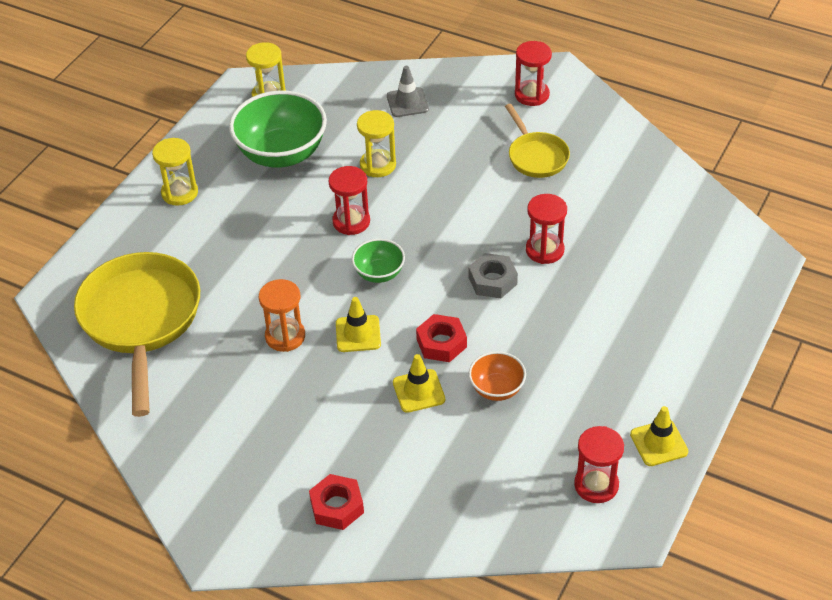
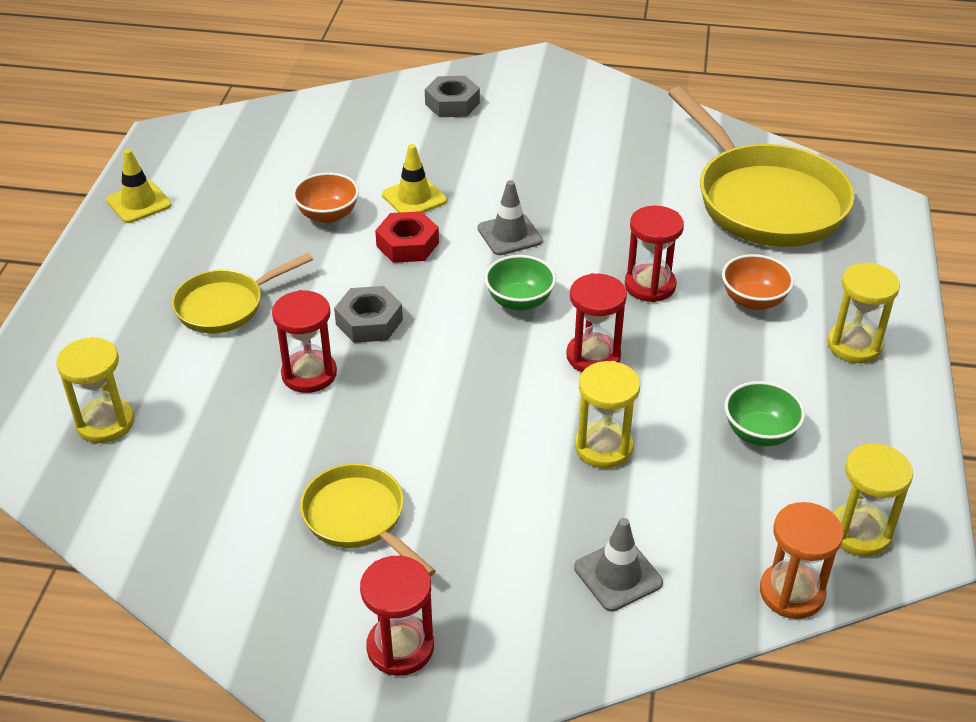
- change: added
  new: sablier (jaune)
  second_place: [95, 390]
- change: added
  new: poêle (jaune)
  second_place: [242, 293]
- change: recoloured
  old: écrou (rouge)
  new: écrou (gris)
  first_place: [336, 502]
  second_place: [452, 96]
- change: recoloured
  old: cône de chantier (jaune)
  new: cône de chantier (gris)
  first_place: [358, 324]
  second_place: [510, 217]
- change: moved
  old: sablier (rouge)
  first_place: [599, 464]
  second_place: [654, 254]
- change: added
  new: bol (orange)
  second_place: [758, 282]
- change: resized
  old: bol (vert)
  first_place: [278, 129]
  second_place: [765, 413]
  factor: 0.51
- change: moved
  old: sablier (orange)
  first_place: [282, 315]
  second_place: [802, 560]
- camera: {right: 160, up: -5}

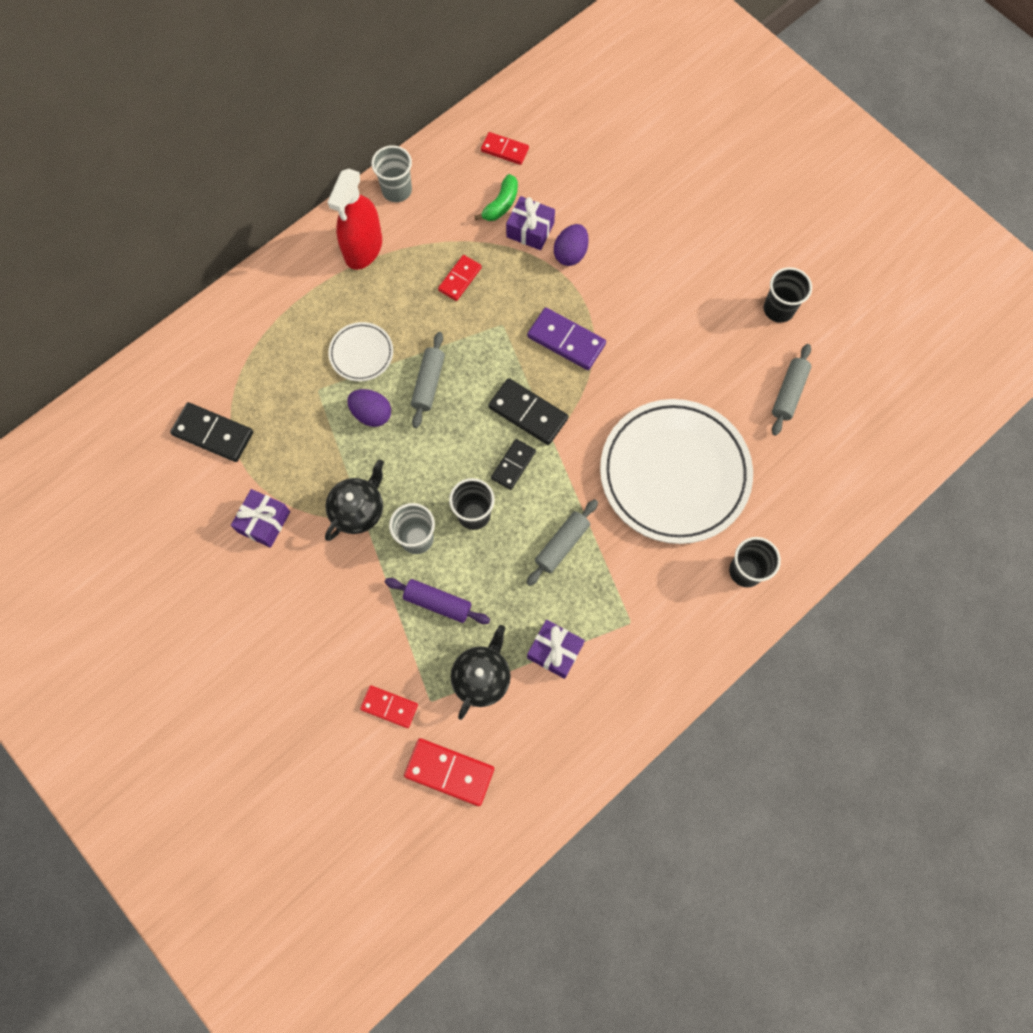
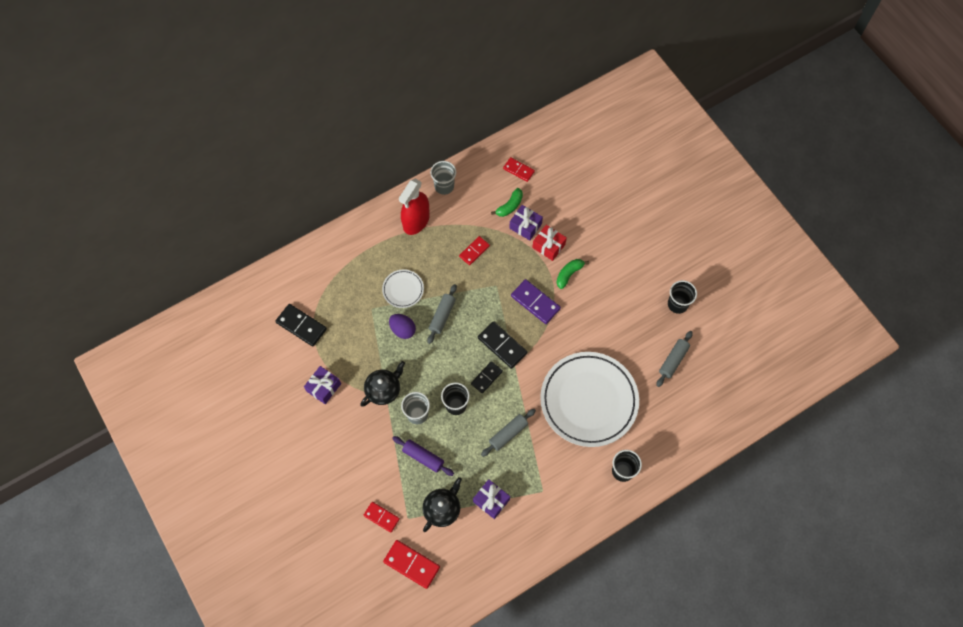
- change: replaced
  old: œuf (violet)
  new: cadeau (rouge)
  first_place: [571, 245]
  second_place: [549, 243]
- change: added
  new: banane (vert)
  second_place: [572, 274]
- camera: {right: 10, up: -5}

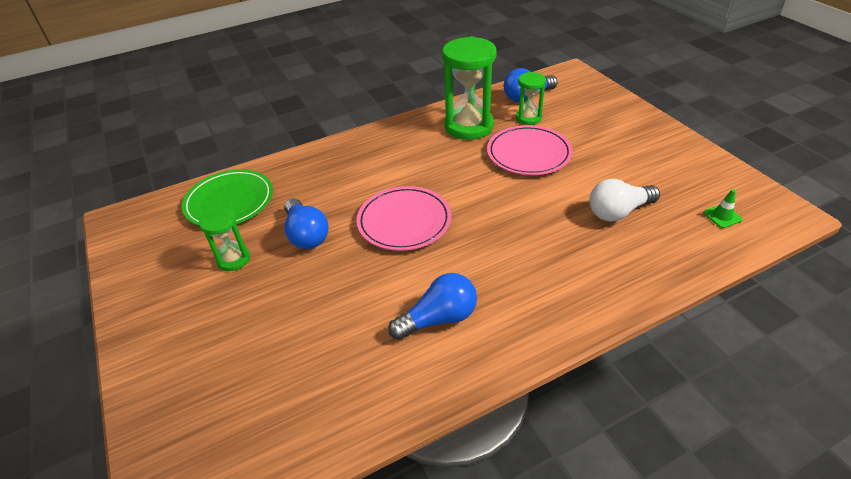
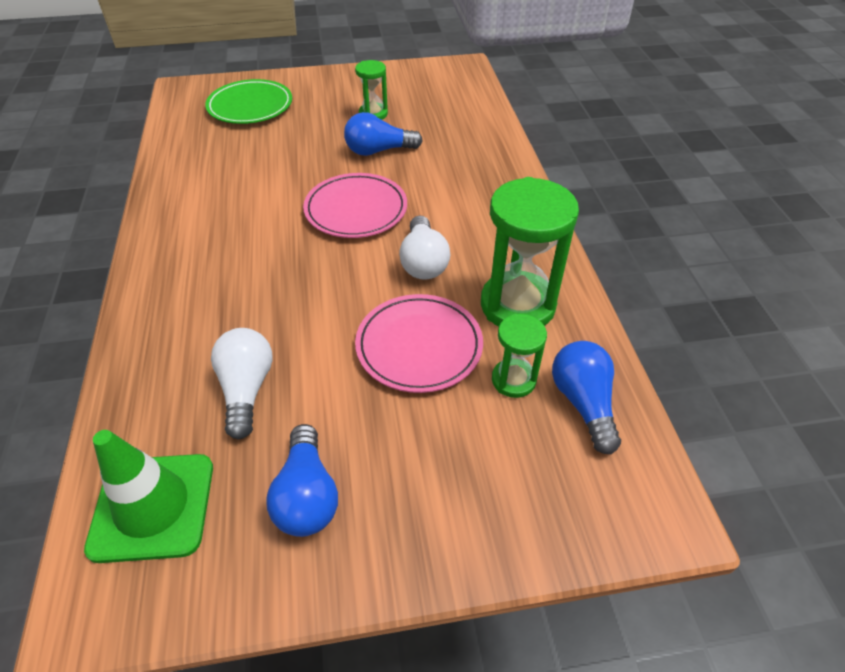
- change: resized
  old: cône de chantier (vert)
  first_place: [723, 208]
  second_place: [148, 496]
  factor: 2.46
- change: moved
  old: assiette (vert)
  first_place: [227, 197]
  second_place: [248, 101]
- change: moved
  old: ampoule (bleu)
  first_place: [432, 306]
  second_place: [302, 480]
- change: added
  new: ampoule (blanc)
  second_place: [424, 247]
- camera: {right: 105, up: 5}

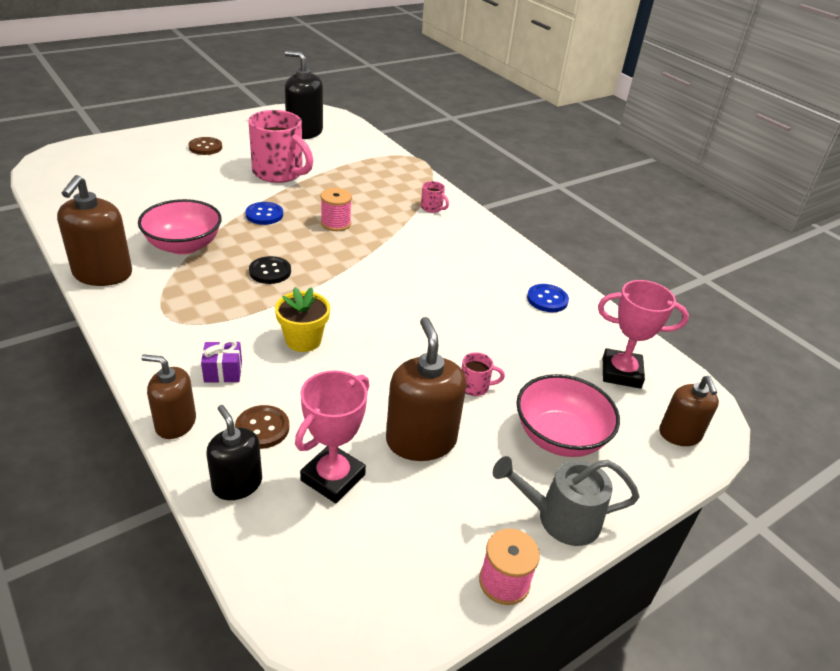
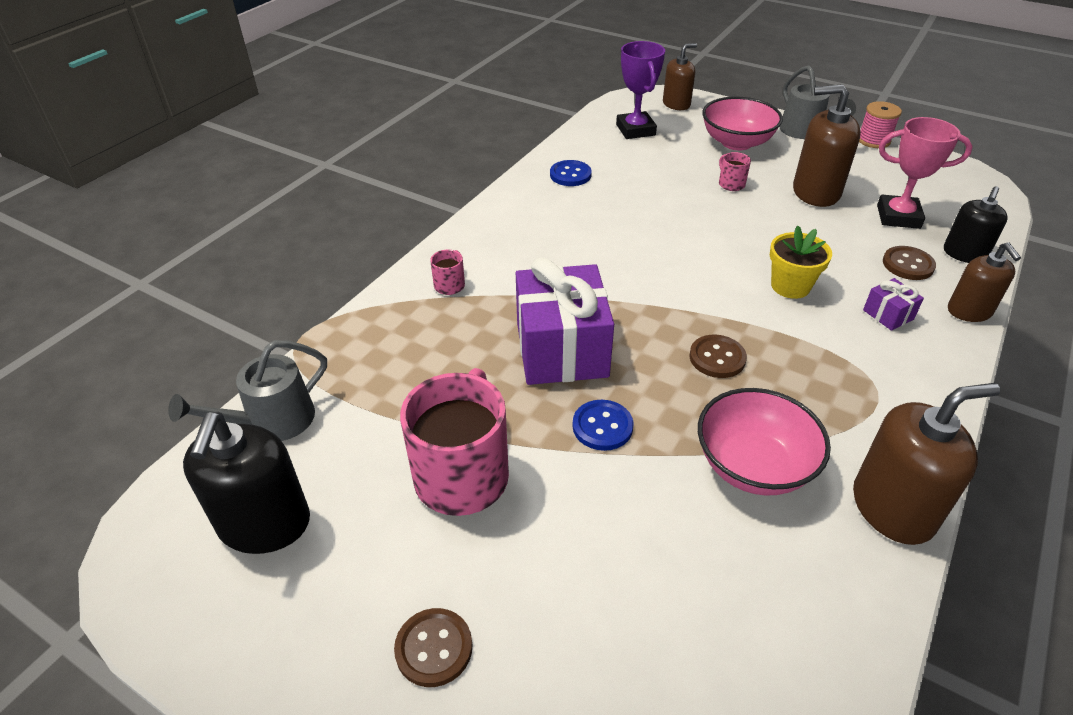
- change: added
  new: arrosoir (gris)
  second_place: [247, 390]
- change: replaced
  old: bobine (rose)
  new: cadeau (violet)
  first_place: [336, 209]
  second_place: [565, 321]
- change: recoloured
  old: trophée (rose)
  new: trophée (violet)
  first_place: [643, 334]
  second_place: [640, 90]
- change: recoloured
  old: bouton (noir)
  new: bouton (marron)
  first_place: [270, 270]
  second_place: [718, 356]
- change: turned
  old: distributeur de savon (marron)
  first_place: [426, 389]
  second_place: [827, 145]
  degrees: 45
- camera: {right: -110, up: 5}

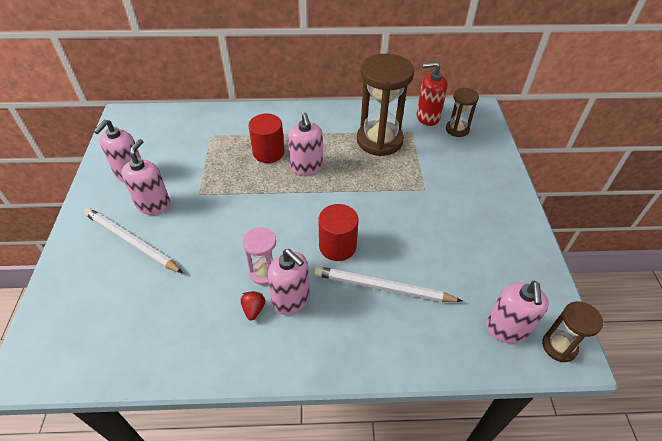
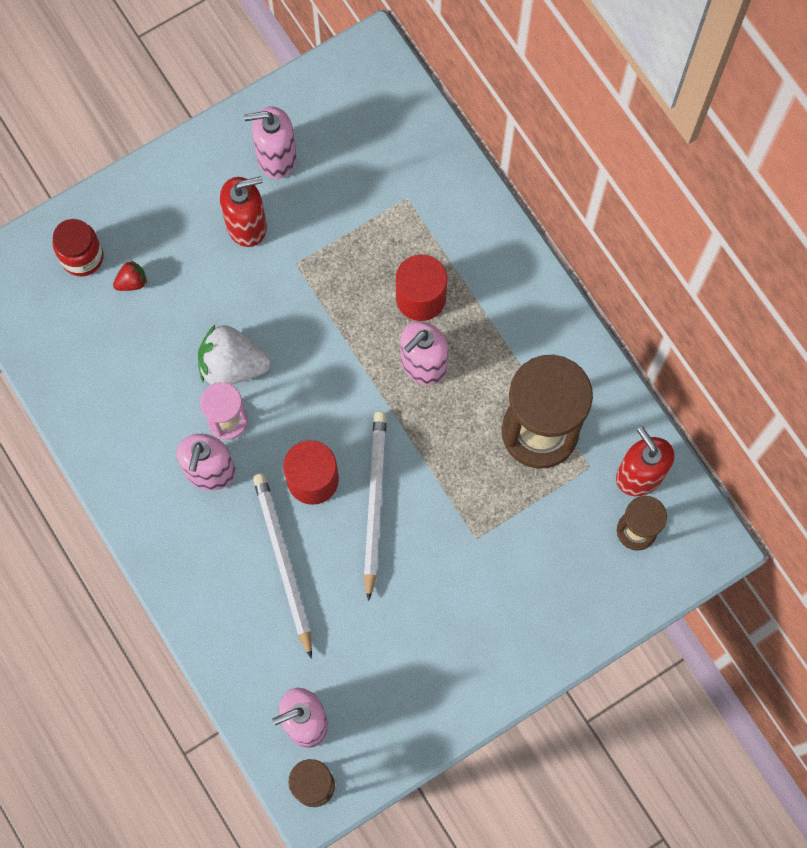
- change: added
  new: bocal (rouge)
  second_place: [78, 247]
- change: moved
  old: fraise (rouge)
  first_place: [253, 306]
  second_place: [130, 276]
- change: added
  new: fraise (blanc)
  second_place: [234, 355]
- change: recoloured
  old: distributeur de savon (rose)
  new: distributeur de savon (rouge)
  first_place: [146, 177]
  second_place: [243, 211]
- change: moved
  old: crayon (blanc)
  first_place: [133, 240]
  second_place: [375, 506]
- camera: {right: 60, up: 25}

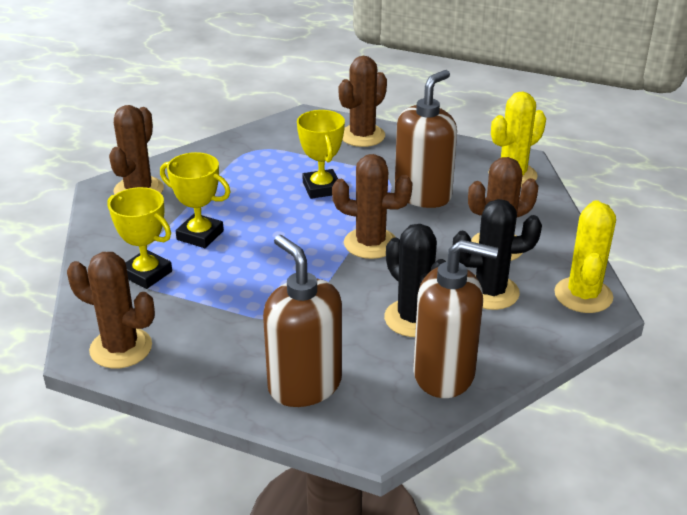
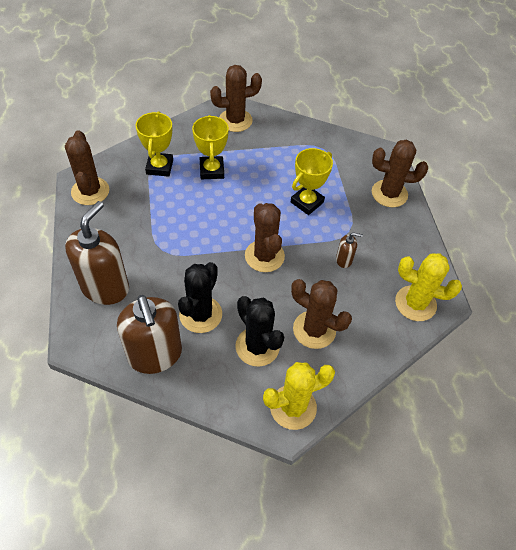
- change: resized
  old: distributeur de savon (marron)
  first_place: [426, 139]
  second_place: [349, 250]
  factor: 0.43
- camera: {right: 55, up: 20}

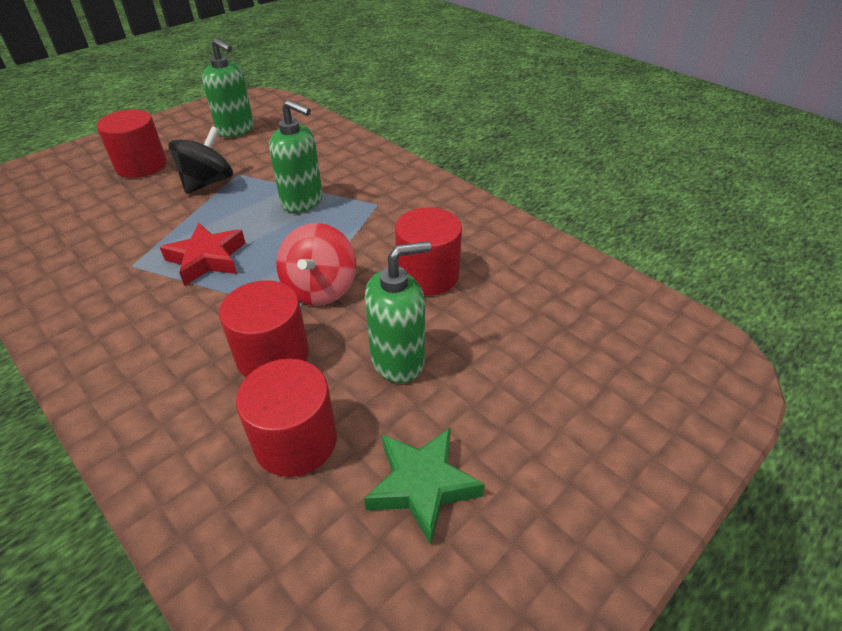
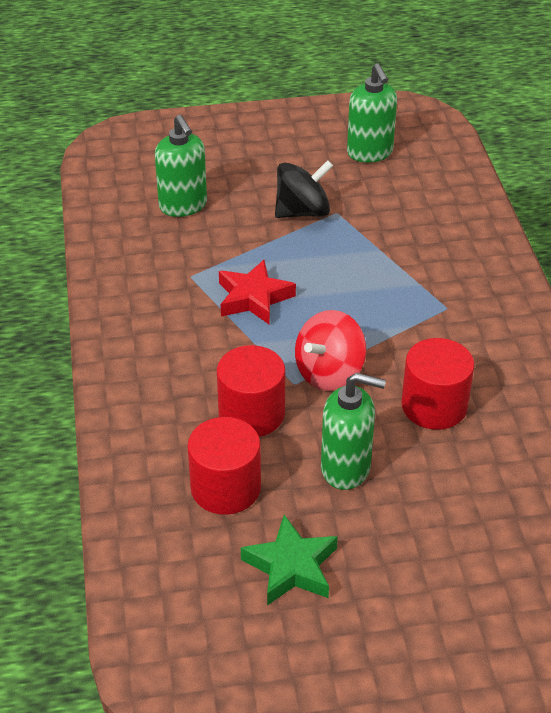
- change: moved
  old: distributeur de savon (vert)
  first_place: [296, 156]
  second_place: [181, 166]
- change: removed
  old: cylindre (rouge)
  first_place: [132, 143]
- camera: {right: 35, up: 0}

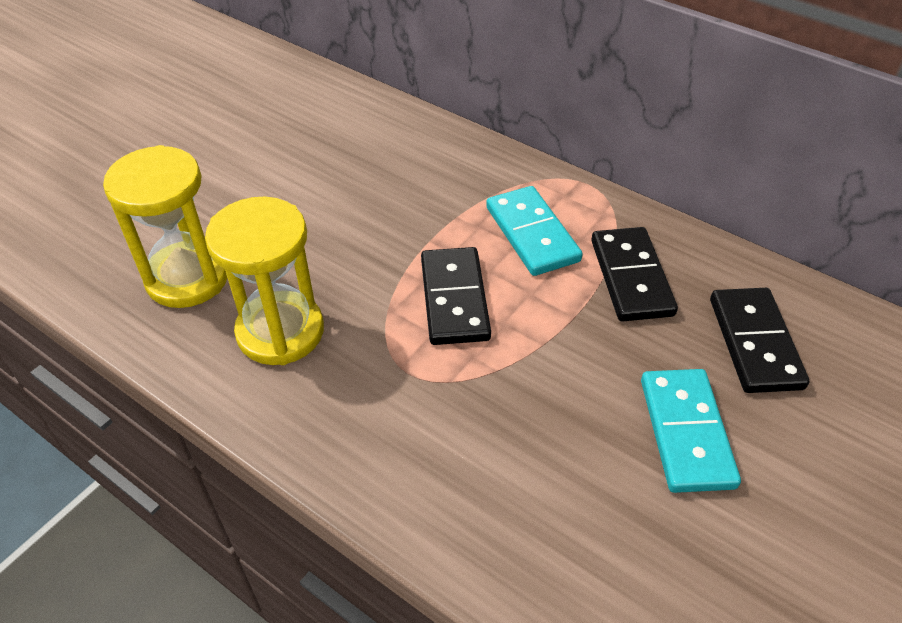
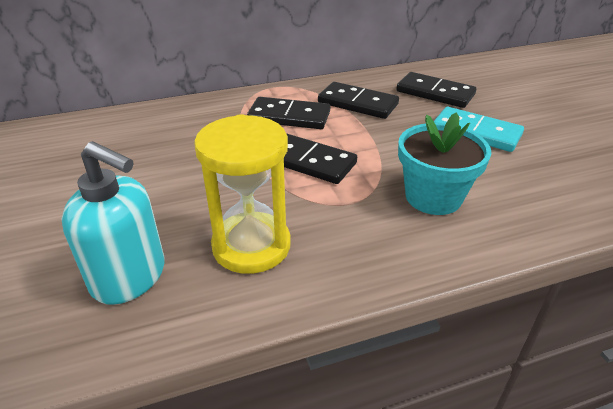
- change: replaced
  old: sablier (jaune)
  new: distributeur de savon (turquoise)
  first_place: [165, 226]
  second_place: [113, 223]
- change: recoloured
  old: domino (turquoise)
  new: domino (noir)
  first_place: [534, 231]
  second_place: [288, 113]
- change: added
  new: pot de fleurs (turquoise)
  second_place: [445, 163]
- camera: {right: -55, up: -10}

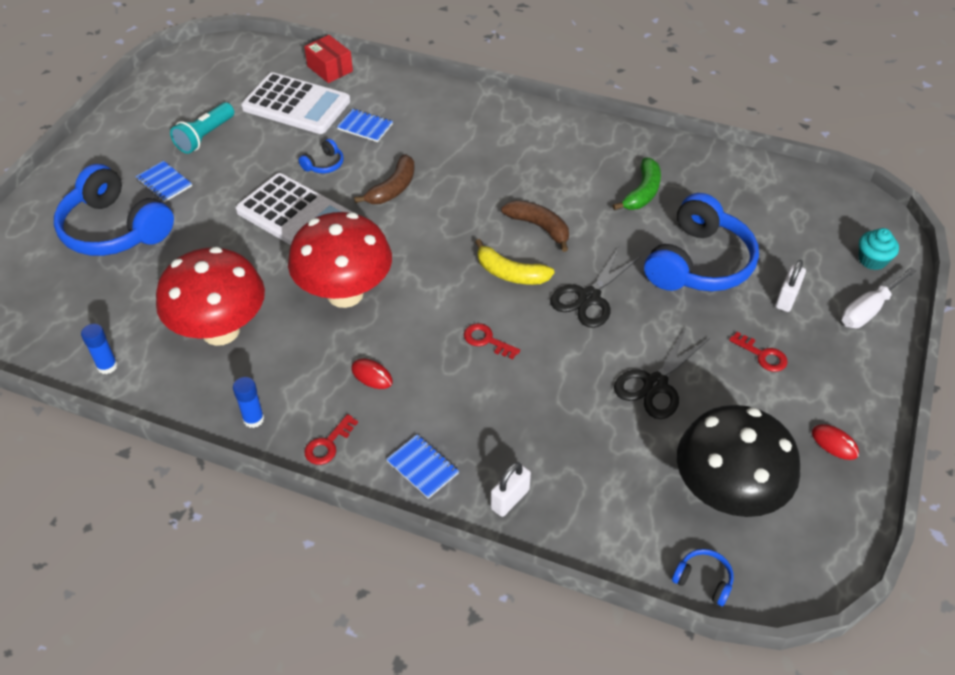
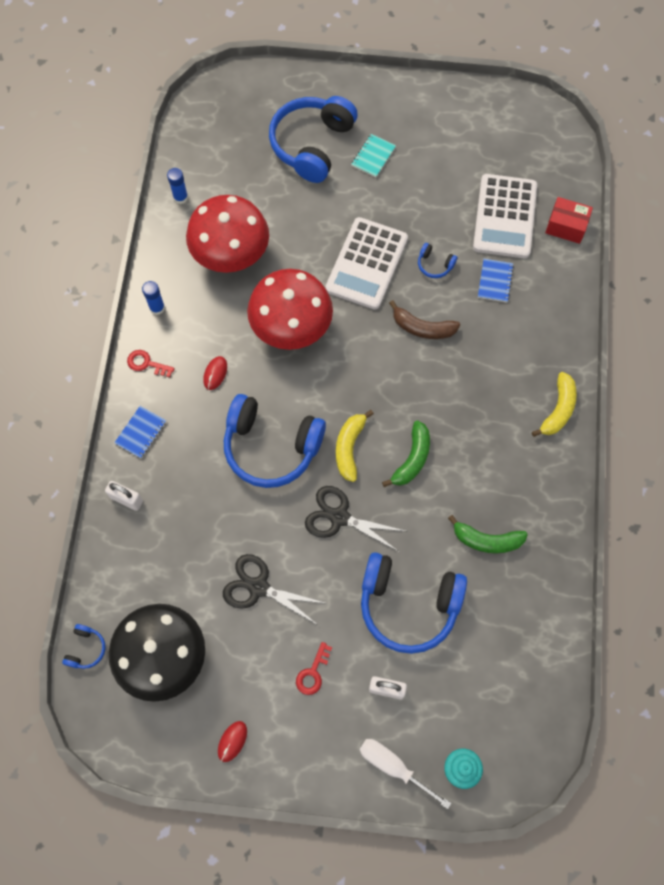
- change: replaced
  old: clé (rouge)
  new: casque audio (bleu)
  first_place: [492, 341]
  second_place: [275, 441]
- change: recoloured
  old: carnet (bleu)
  new: carnet (turquoise)
  first_place: [164, 181]
  second_place: [373, 155]
- change: recoloured
  old: banane (marron)
  new: banane (vert)
  first_place: [535, 226]
  second_place: [406, 454]
- change: added
  new: banane (jaune)
  second_place: [554, 404]
- change: turned
  old: boîte (rouge)
  first_place: [328, 59]
  second_place: [569, 220]
  degrees: 75
- change: removed
  old: lampe de poche (turquoise)
  first_place: [202, 128]
- camera: {right: 75, up: 20}

